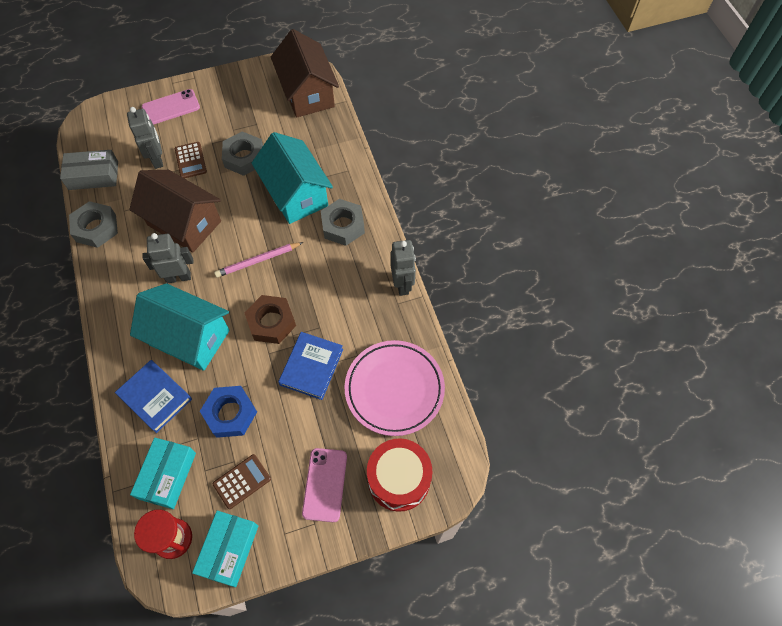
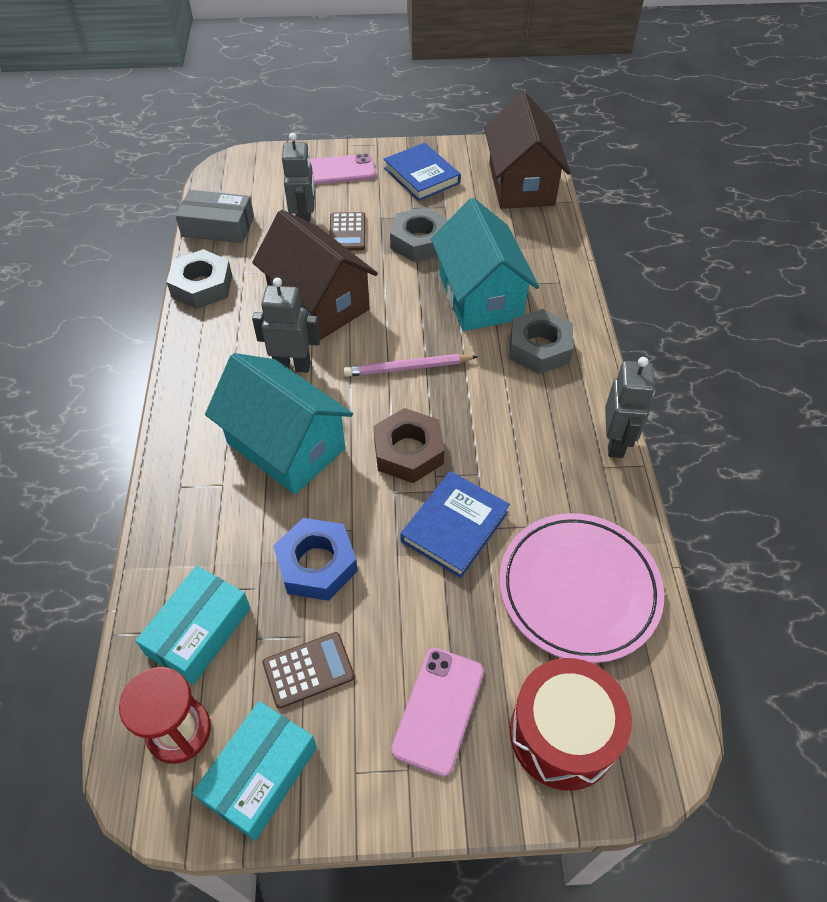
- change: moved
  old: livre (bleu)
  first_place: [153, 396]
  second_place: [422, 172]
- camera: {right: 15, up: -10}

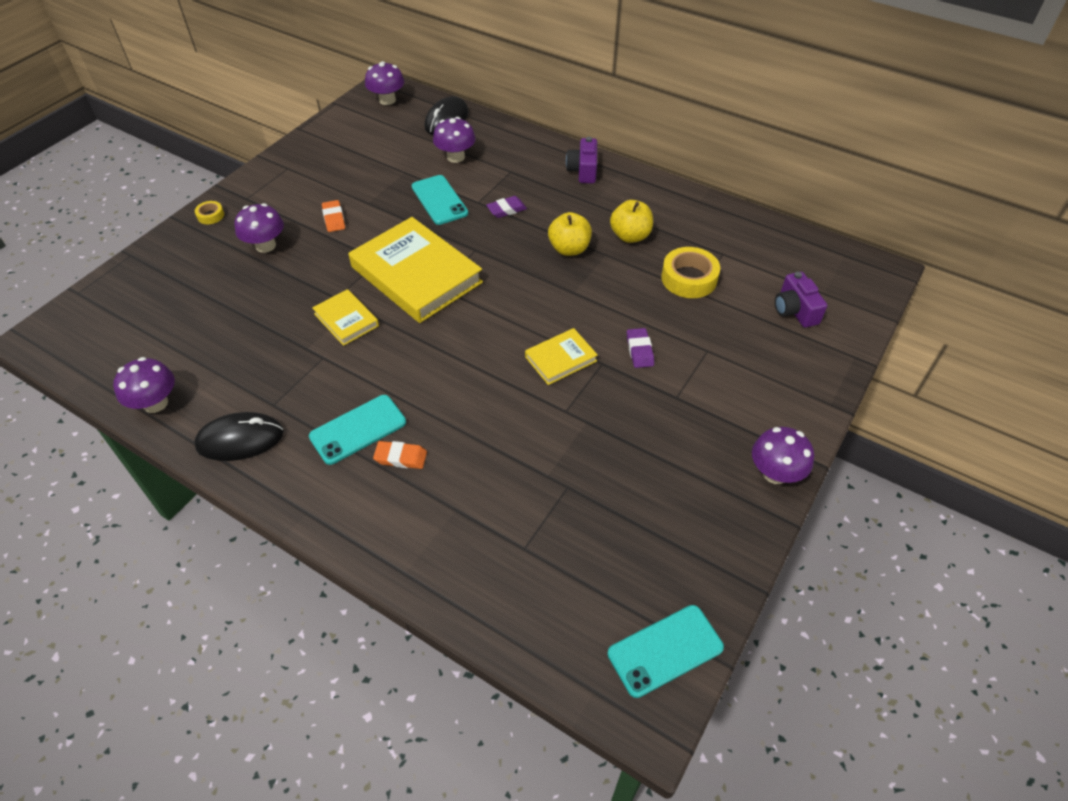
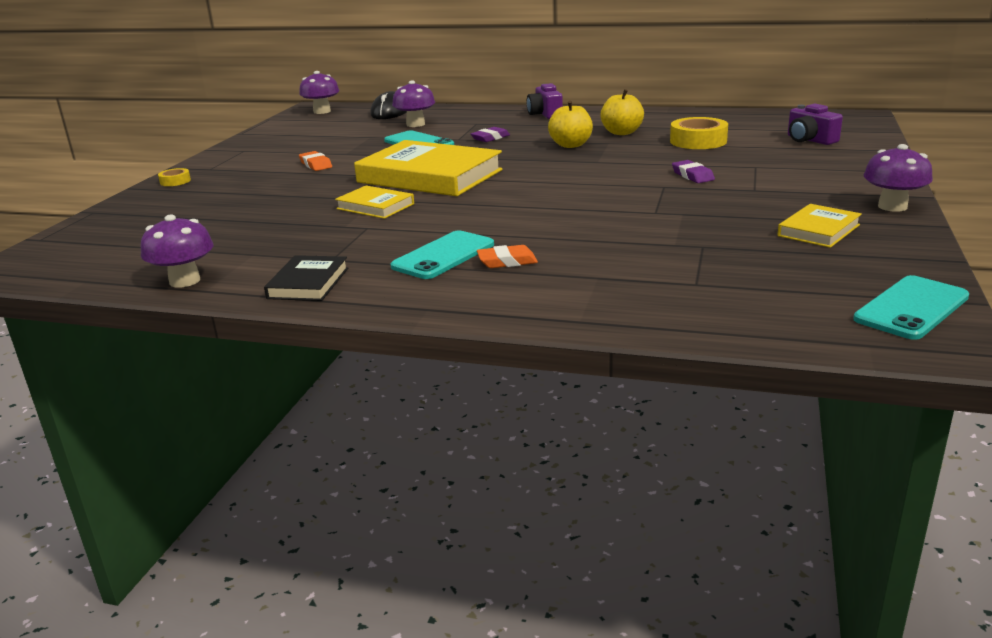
- change: replaced
  old: souris (noir)
  new: livre (noir)
  first_place: [239, 436]
  second_place: [306, 278]
- change: moved
  old: livre (jaune)
  first_place: [561, 356]
  second_place: [819, 226]
- change: removed
  old: champignon (violet)
  first_place: [259, 228]
- camera: {right: -15, up: -25}

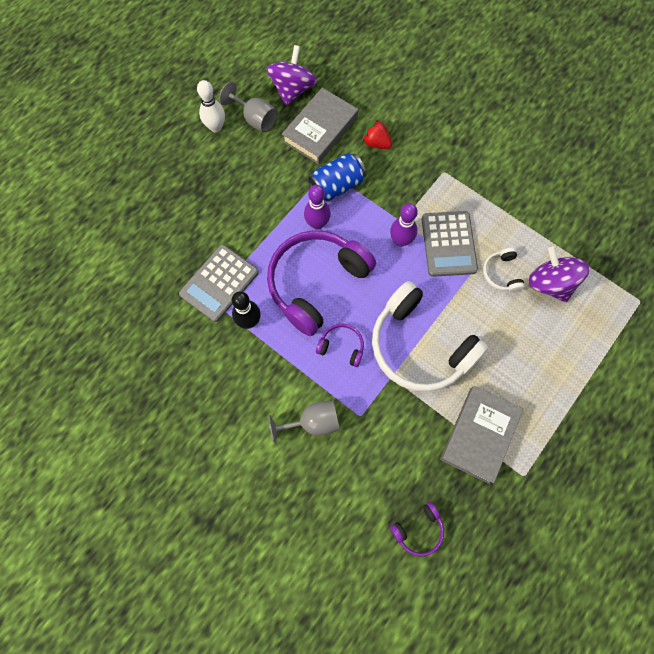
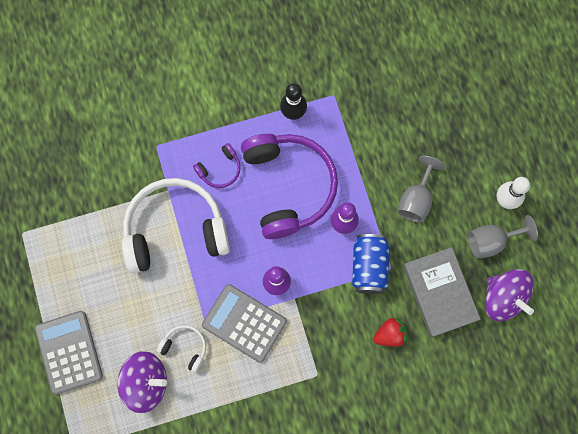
- change: moved
  old: calculatrice (gris)
  first_place: [219, 283]
  second_place: [69, 353]
- change: moved
  old: verre à pied (gris)
  first_place: [304, 422]
  second_place: [421, 189]
- change: removed
  old: casque audio (violet)
  first_place: [417, 529]
- change: removed
  old: livre (gris)
  first_place: [481, 435]
- camera: {right: 125, up: 5}

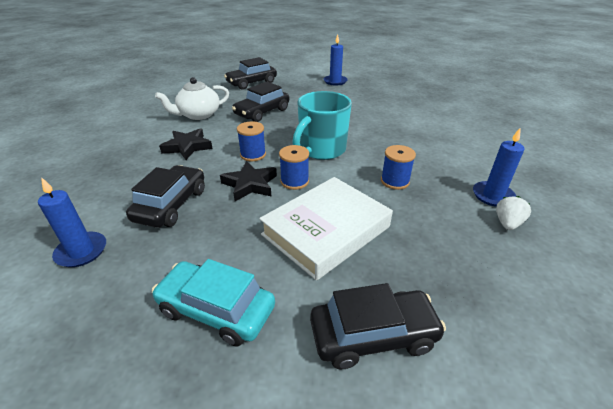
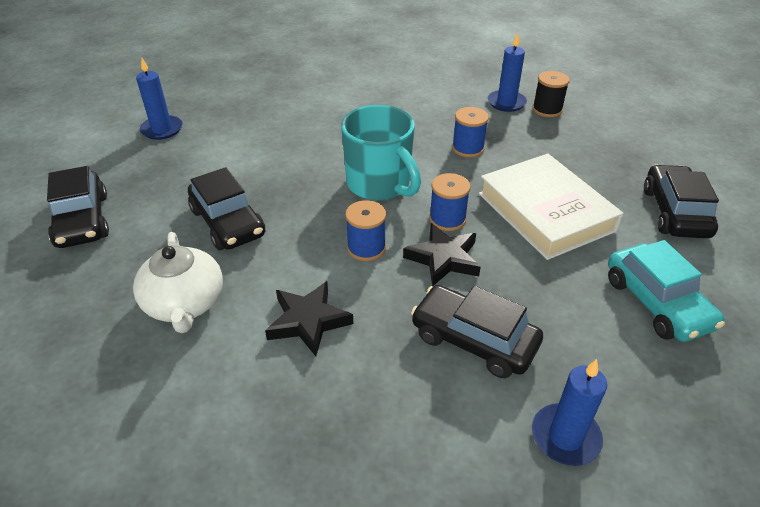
- change: replaced
  old: fraise (blanc)
  new: bobine (noir)
  first_place: [513, 213]
  second_place: [551, 94]
- change: turned
  old: voiture (turquoise)
  first_place: [213, 302]
  second_place: [666, 291]
  degrees: -60
- camera: {right: -75, up: 5}

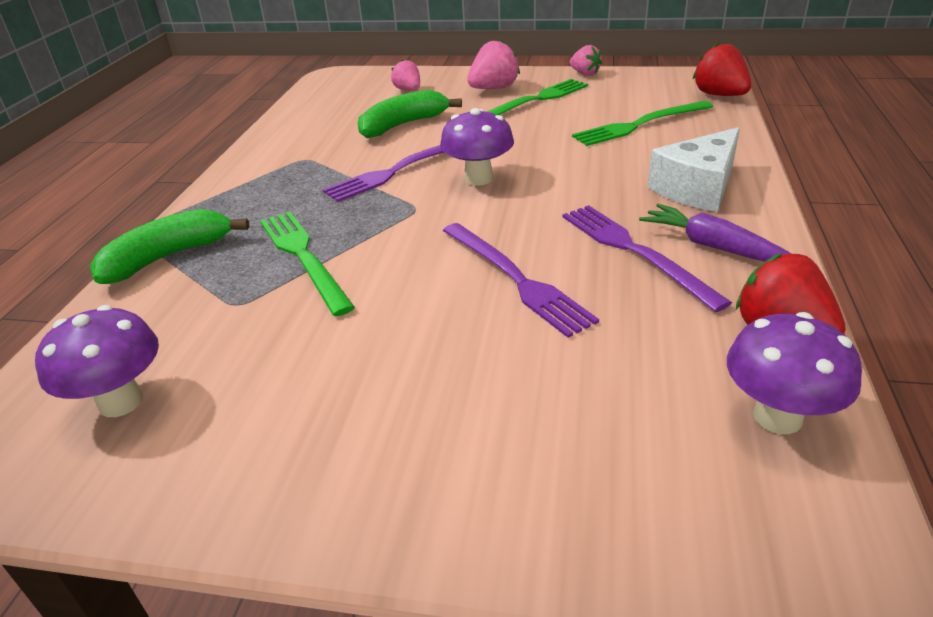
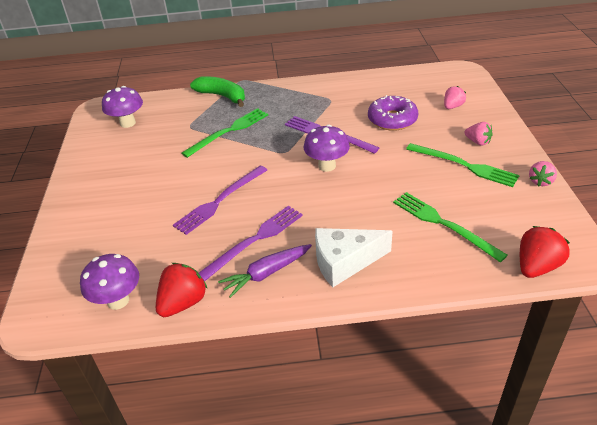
- change: turned
  old: carotte (violet)
  first_place: [715, 233]
  second_place: [265, 271]
  degrees: -150
- change: turned
  old: fromage (blanc)
  first_place: [693, 169]
  second_place: [354, 257]
  degrees: -45
- change: replaced
  old: banane (vert)
  new: beignet (violet)
  first_place: [410, 114]
  second_place: [393, 113]
- change: resized
  old: fraise (rose)
  first_place: [493, 64]
  second_place: [478, 134]
  factor: 0.64
- camera: {right: 75, up: 5}

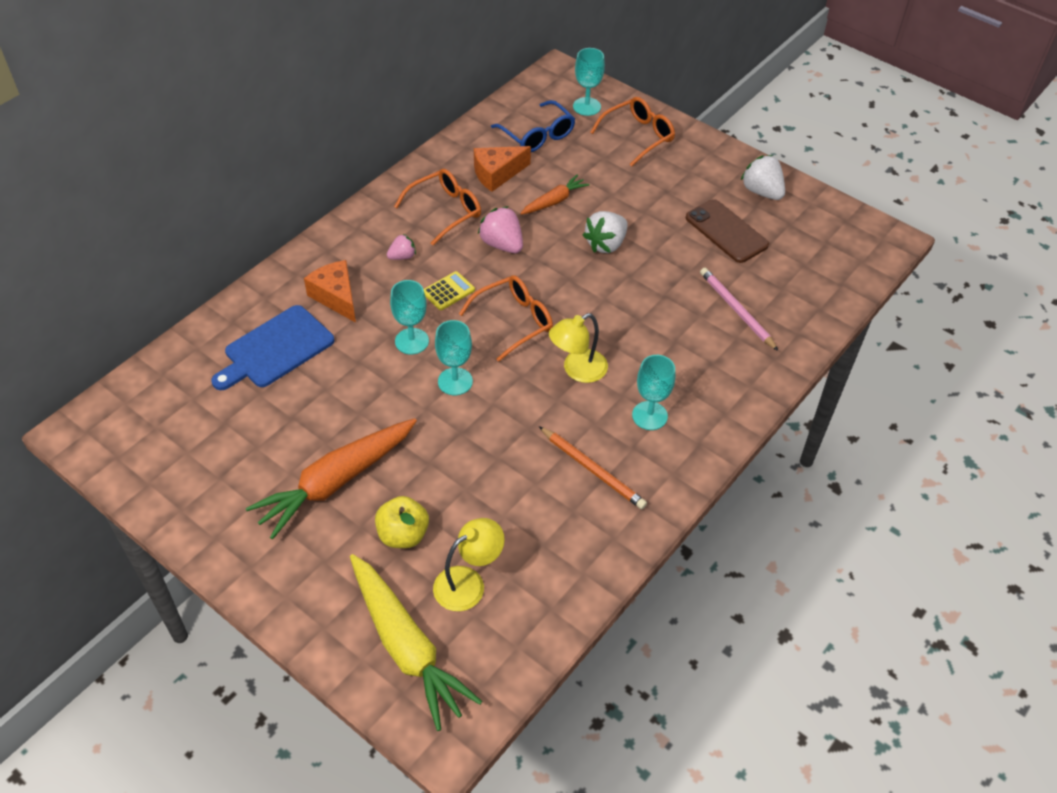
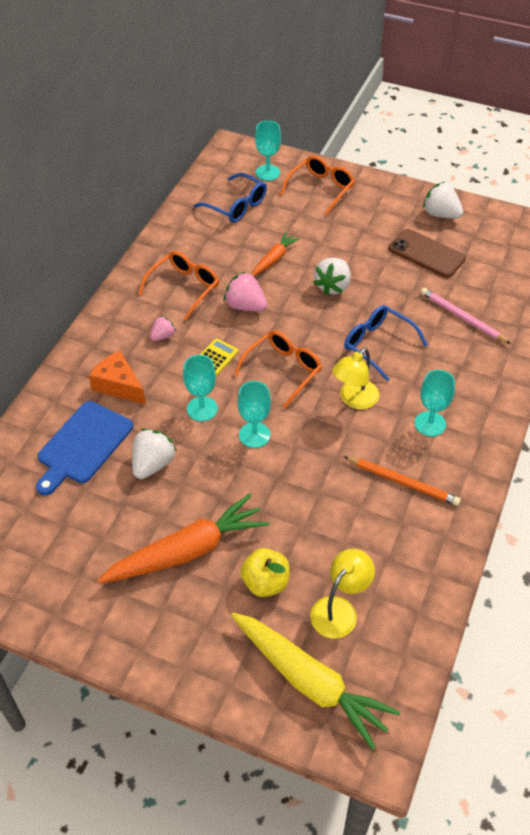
- change: turned
  old: carotte (orange)
  first_place: [331, 478]
  second_place: [183, 538]
  degrees: -150
- change: added
  new: fraise (blanc)
  second_place: [154, 454]
- change: added
  new: lunettes (bleu)
  second_place: [386, 343]
- change: removed
  old: fromage (orange)
  first_place: [502, 169]
- camera: {right: -15, up: 0}

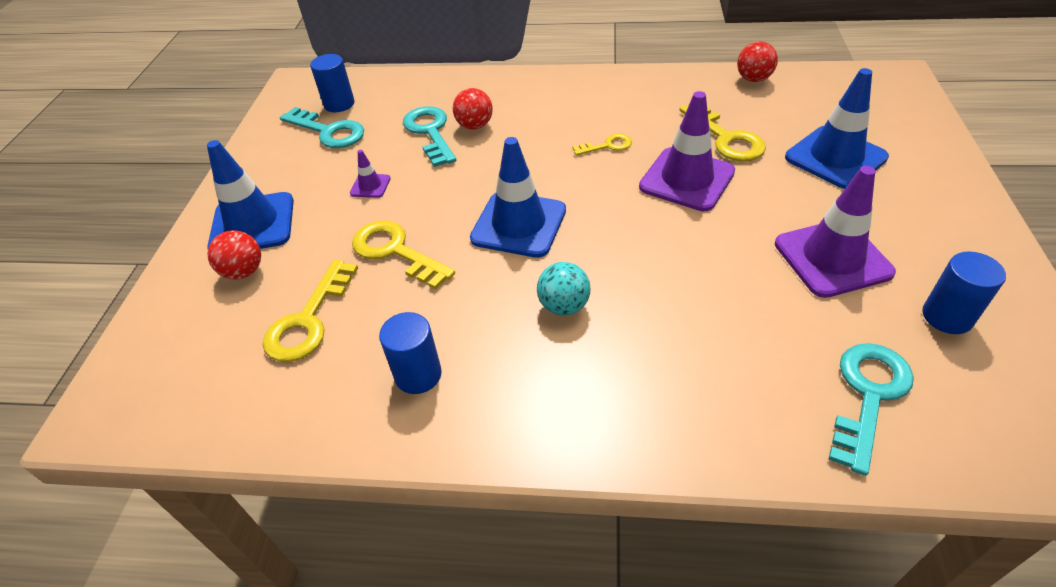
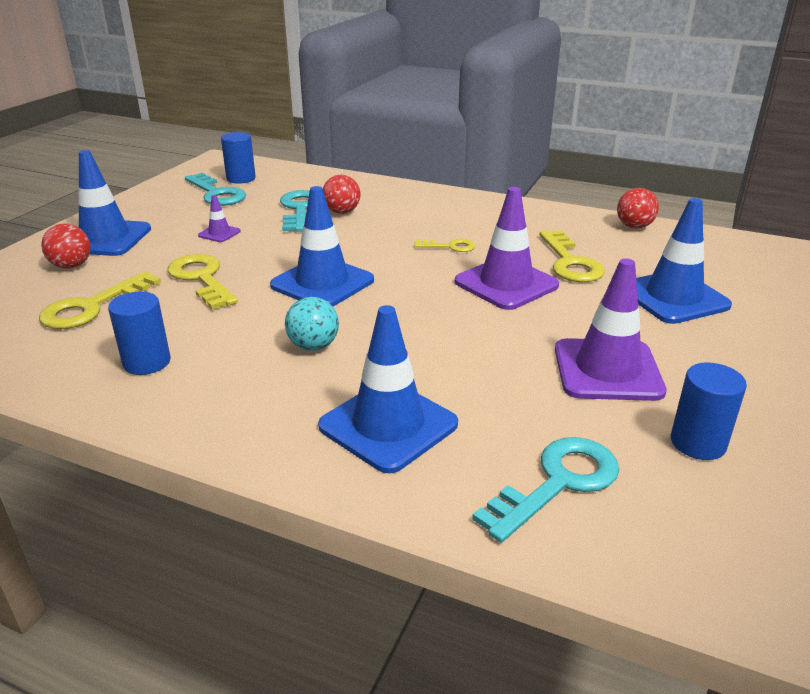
- change: added
  new: cône de chantier (bleu)
  second_place: [388, 389]
- camera: {right: 15, up: -15}

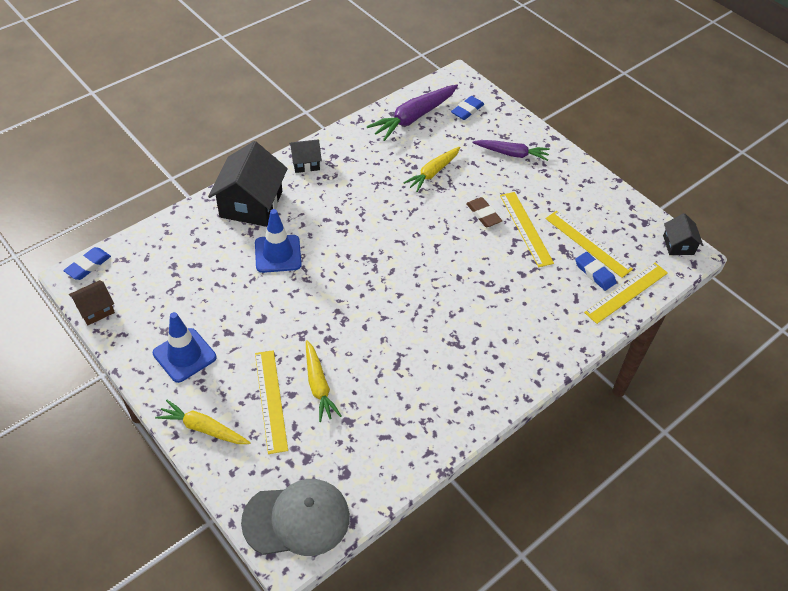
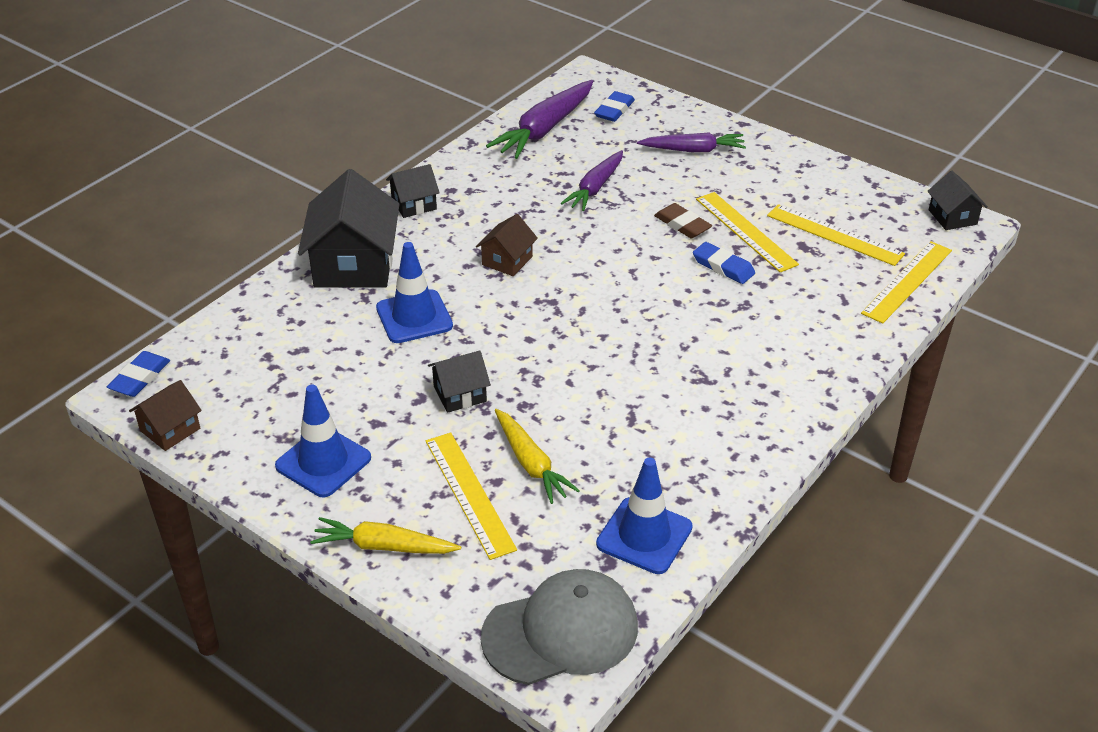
- change: added
  new: maison (noir)
  second_place: [459, 382]
- change: added
  new: maison (marron)
  second_place: [507, 245]
- change: recoloured
  old: carotte (jaune)
  new: carotte (violet)
  first_place: [432, 169]
  second_place: [592, 180]
- change: added
  new: cône de chantier (bleu)
  second_place: [644, 516]
- change: moved
  old: gomme (bleu)
  first_place: [596, 271]
  second_place: [724, 263]
- camera: {right: -10, up: -10}

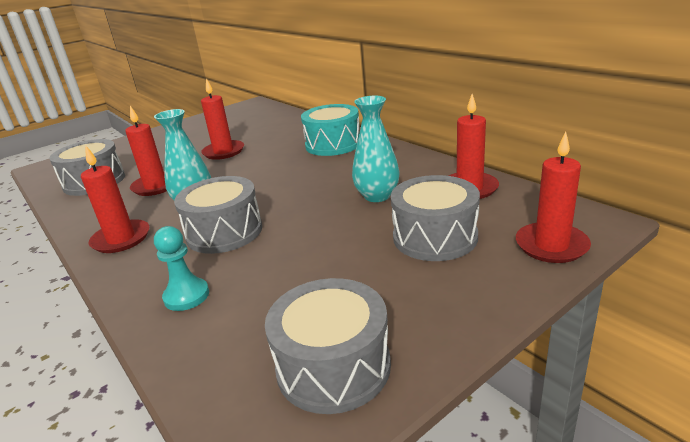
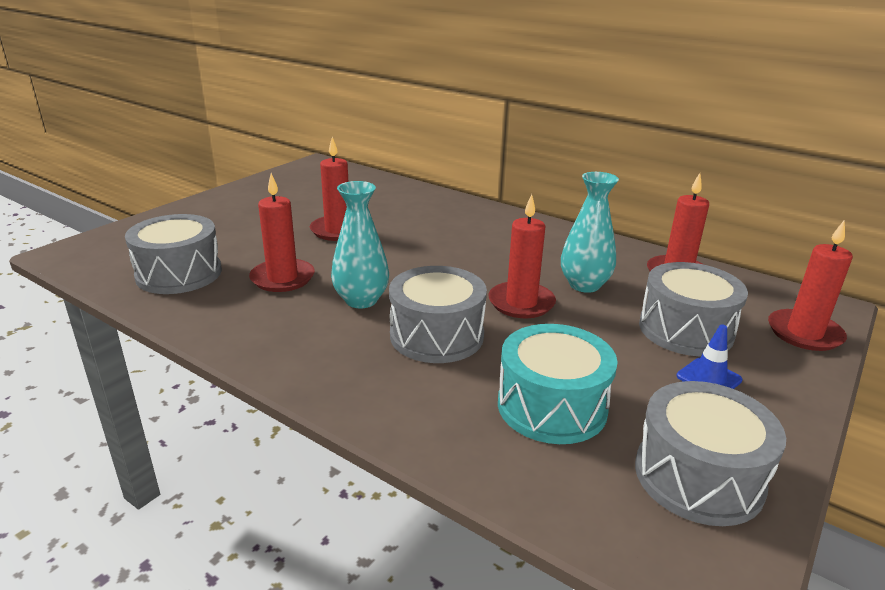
- change: moved
  old: bougie (rouge)
  first_place: [115, 199]
  second_place: [522, 256]
- change: moved
  old: tambour (turquoise)
  first_place: [330, 130]
  second_place: [558, 384]
- change: added
  new: cône de chantier (bleu)
  second_place: [709, 357]
- change: removed
  old: pion (turquoise)
  first_place: [181, 268]
- camera: {right: -20, up: 0}

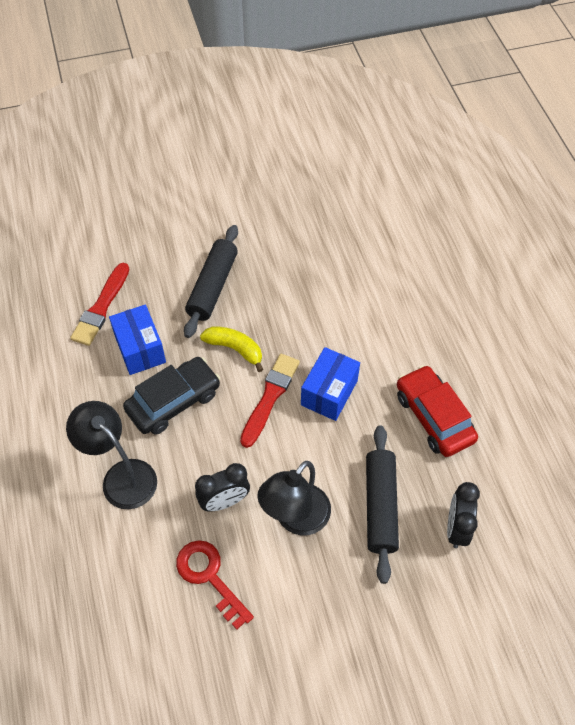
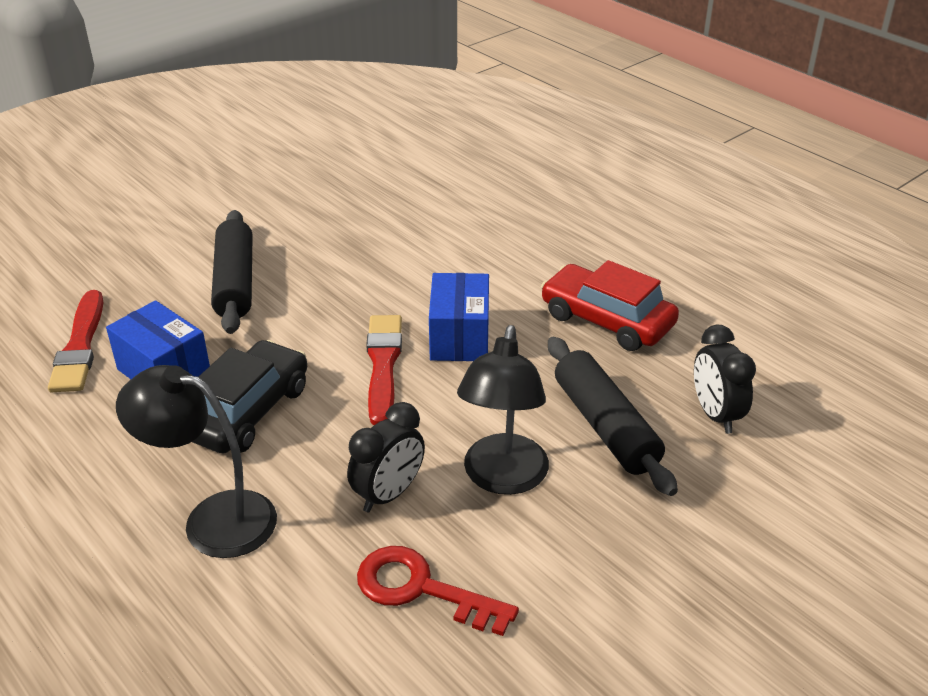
- change: removed
  old: banane (jaune)
  first_place: [231, 349]
- camera: {right: -25, up: -20}

